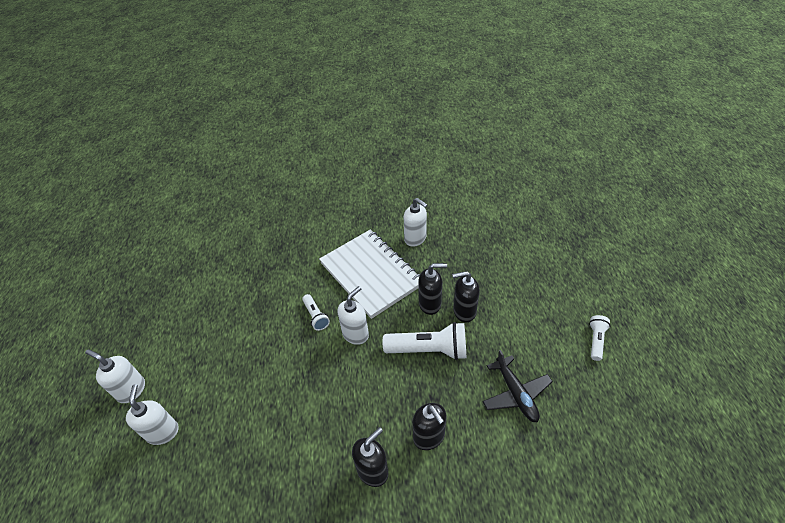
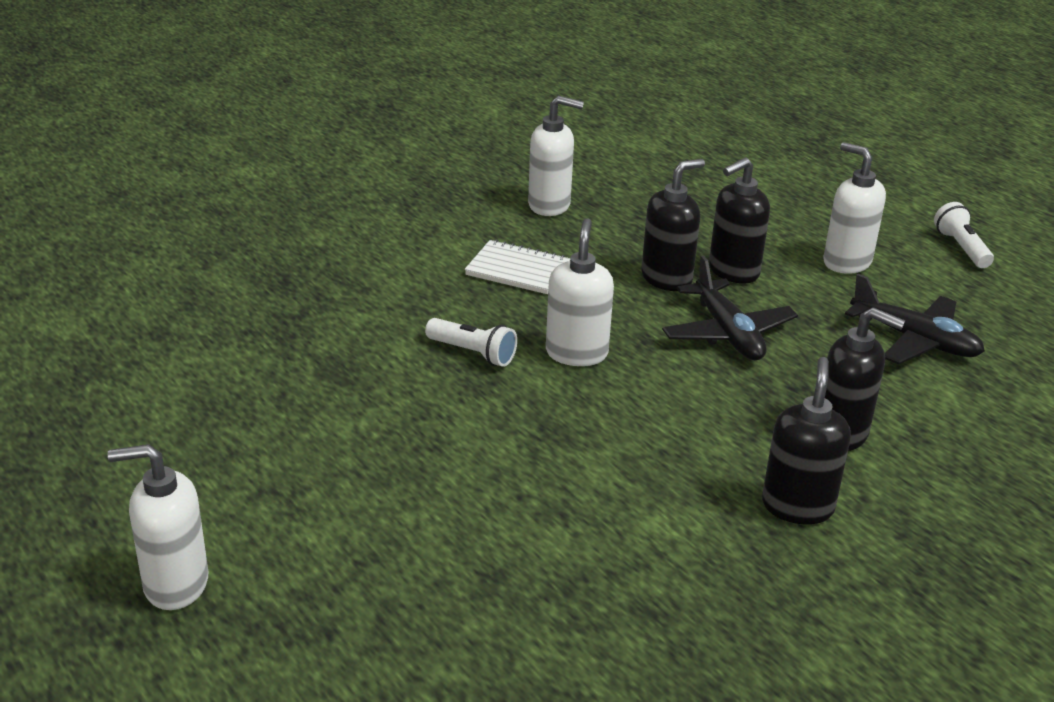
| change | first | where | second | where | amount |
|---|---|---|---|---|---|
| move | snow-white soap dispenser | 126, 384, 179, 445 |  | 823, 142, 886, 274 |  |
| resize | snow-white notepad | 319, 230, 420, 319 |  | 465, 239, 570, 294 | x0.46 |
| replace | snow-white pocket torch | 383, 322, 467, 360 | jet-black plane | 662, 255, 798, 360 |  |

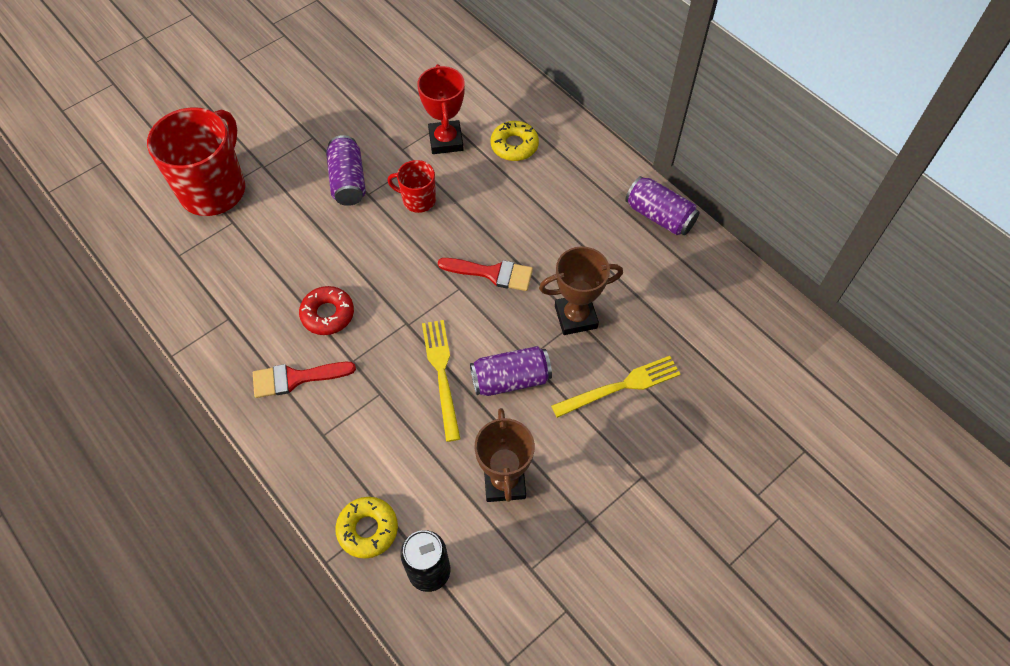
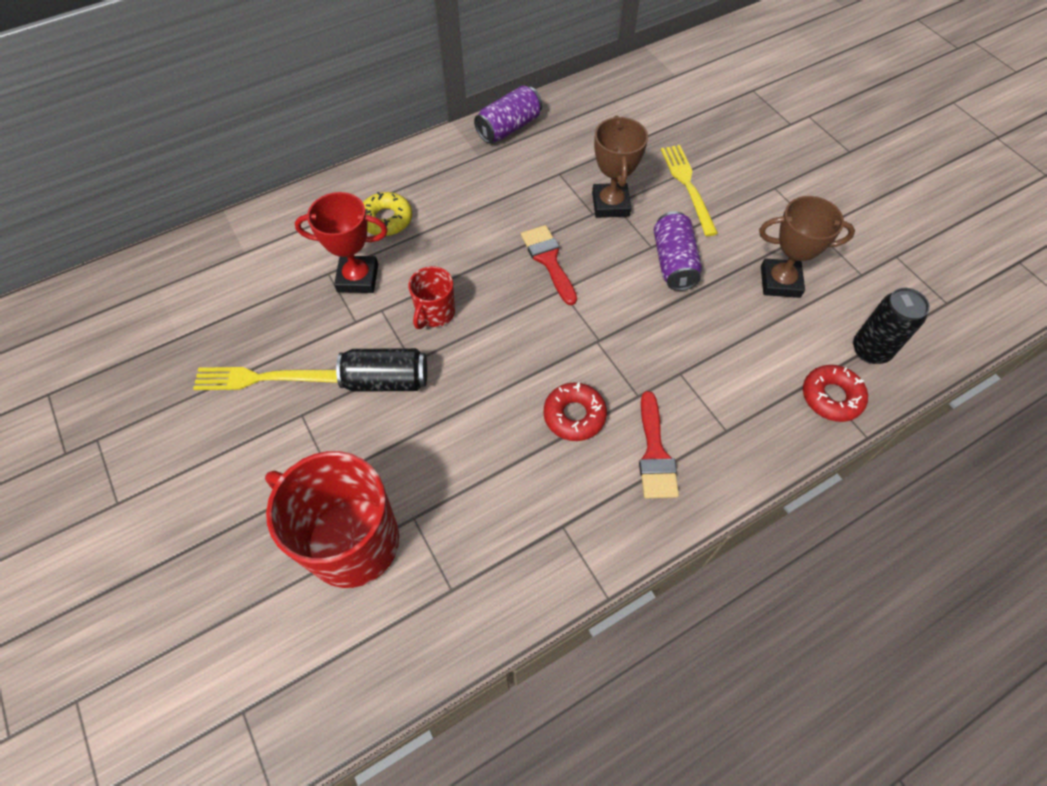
| change | first | where | second | where | amount |
|---|---|---|---|---|---|
| recolor | violet soda can | 326, 135, 366, 206 | jet-black soda can | 336, 348, 427, 392 |  |
| recolor | yellow glazed donut | 335, 497, 398, 559 | scarlet glazed donut | 803, 365, 868, 422 |  |
| move | yellow fork | 422, 320, 461, 442 |  | 193, 367, 338, 390 |  |
| rotate | scarlet paint brush | 438, 258, 533, 291 |  | 521, 225, 577, 305 | 45 degrees counterclockwise |

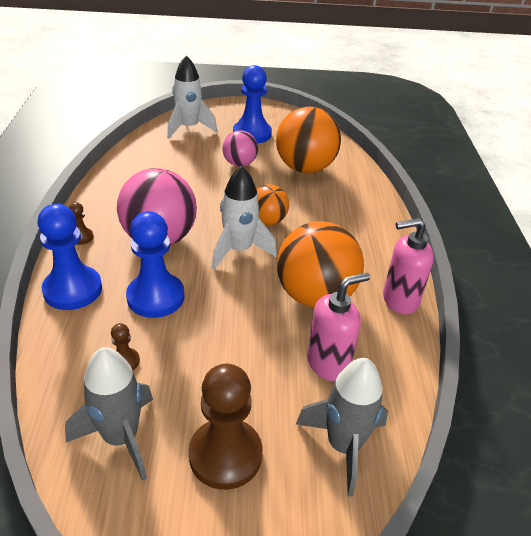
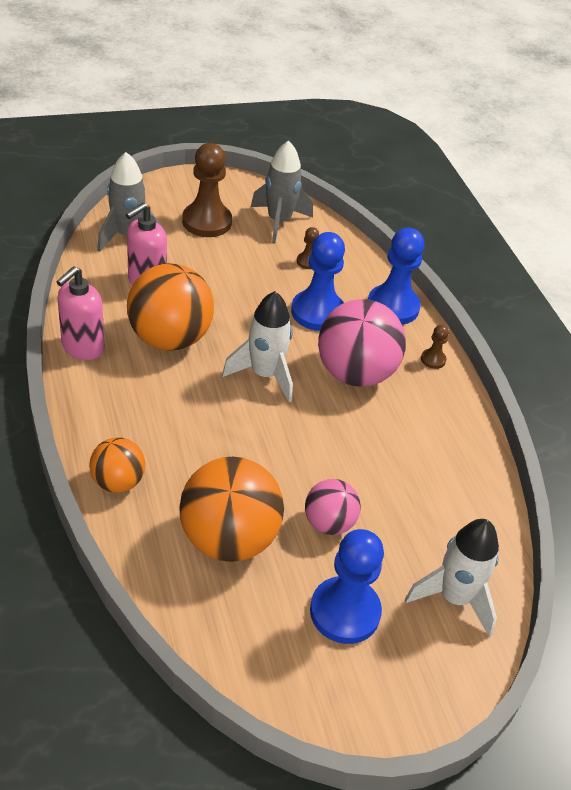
| change | first | where | second | where | amount |
|---|---|---|---|---|---|
| move | orange-coloured play ball | 256, 184, 289, 225 |  | 89, 437, 145, 493 |  |
| rotate | pink soap dispenser | 383, 218, 434, 314 |  | 56, 266, 104, 360 | 150 degrees clockwise |

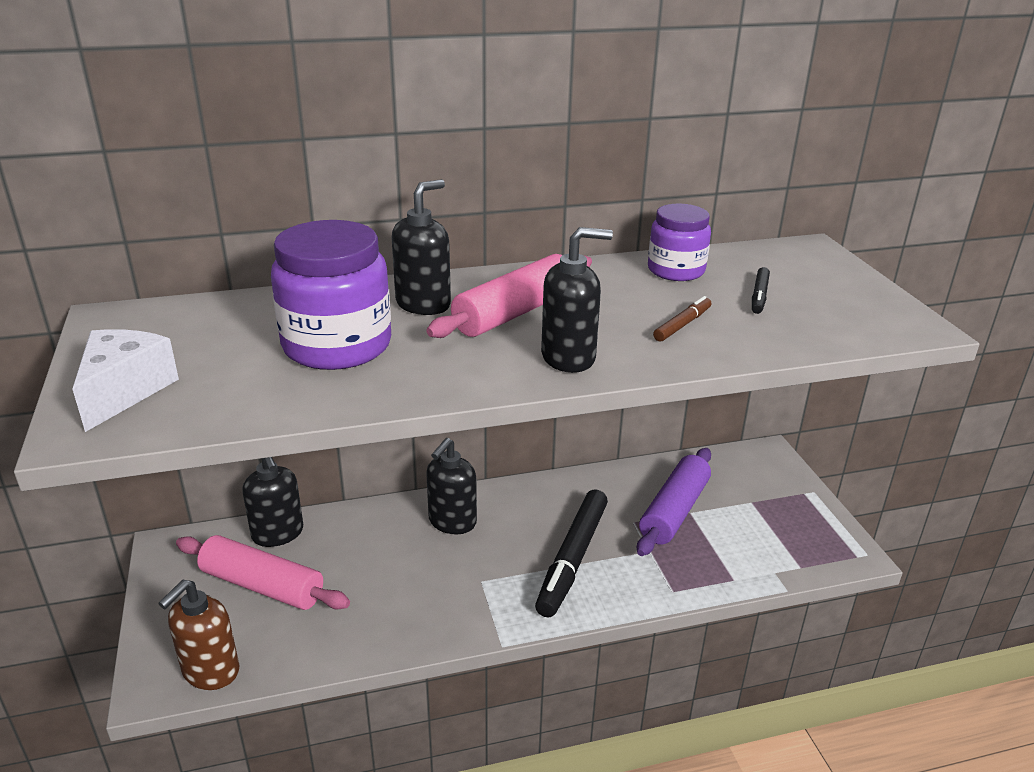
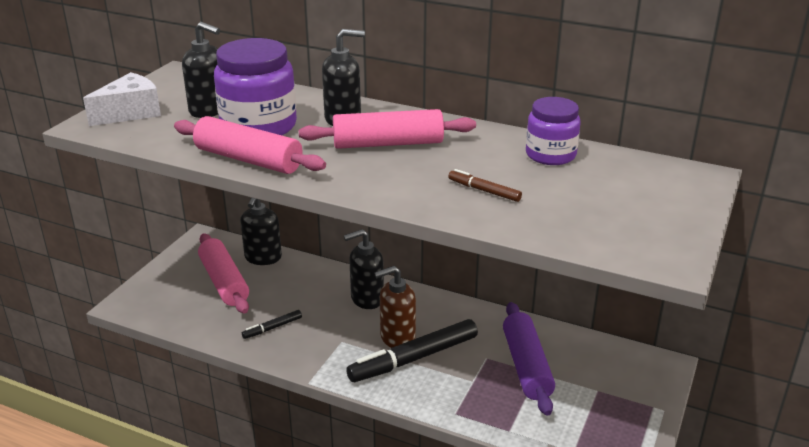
| change | first | where | second | where | amount |
|---|---|---|---|---|---|
| move | dark brown soap dispenser | 158, 579, 239, 690 |  | 374, 266, 416, 348 |  |
| move | jet-black soap dispenser | 541, 227, 613, 373 |  | 182, 22, 220, 118 |  |
| rotate | violet dough roller | 637, 448, 711, 556 |  | 503, 302, 555, 416 | 75 degrees counterclockwise |
| rotate | dark brown marker | 653, 296, 711, 342 |  | 448, 169, 522, 202 | 135 degrees counterclockwise |
| move | jet-black marker | 752, 267, 770, 314 |  | 242, 310, 302, 339 |  |
| insert |  |  | pink dough roller | 174, 116, 326, 174 |  |

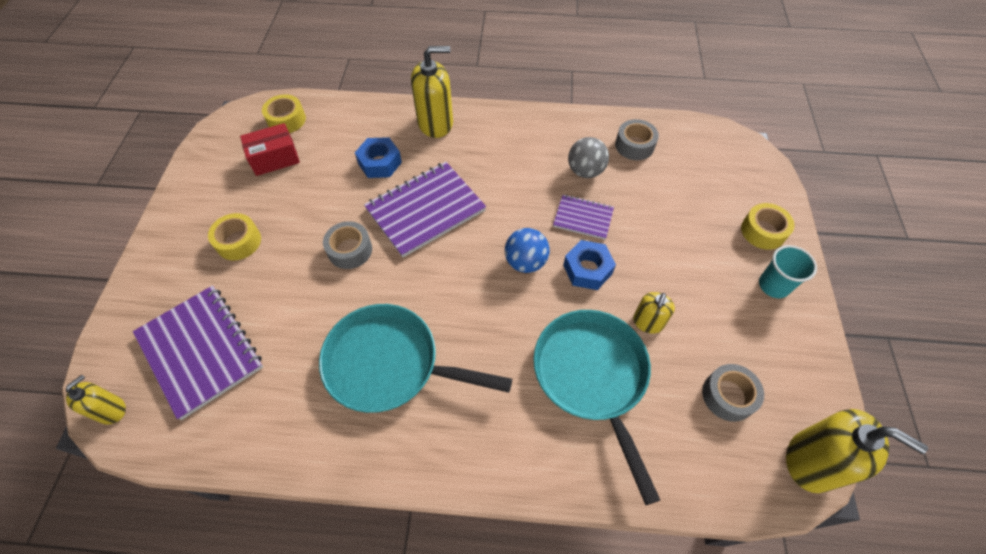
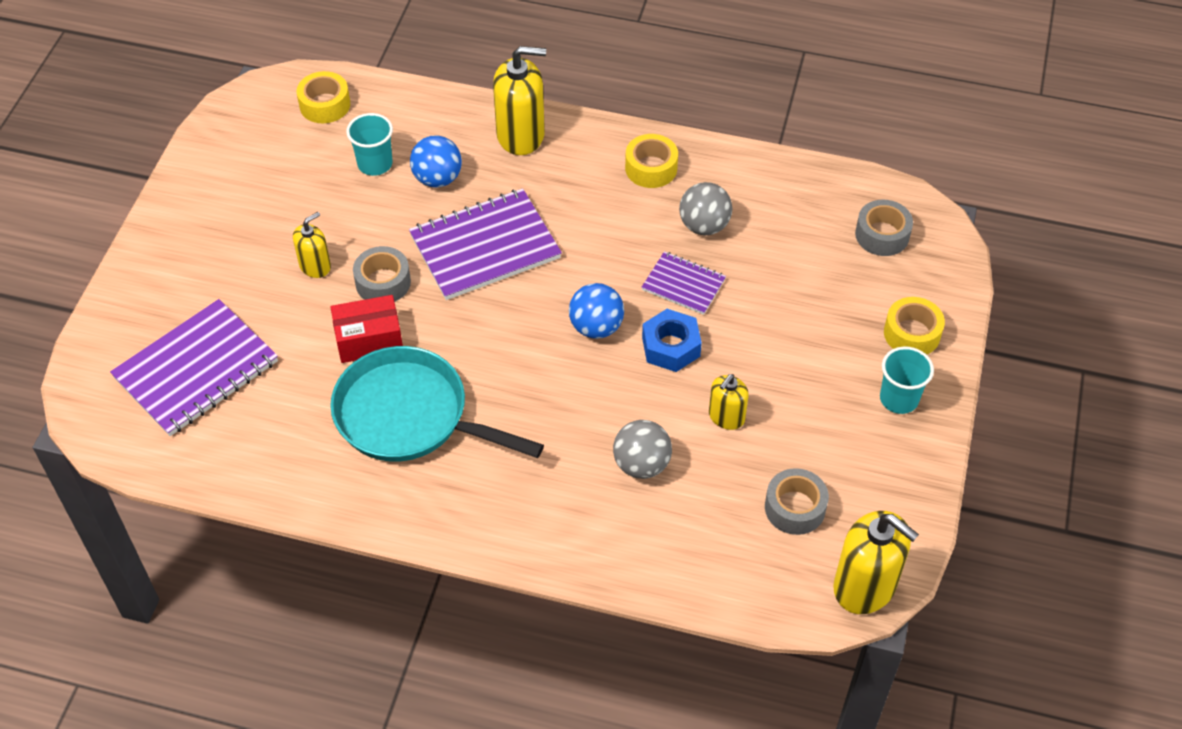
| change | first | where | second | where | amount |
|---|---|---|---|---|---|
| move | yellow soap dispenser | 66, 375, 126, 425 |  | 293, 212, 331, 278 |  |
| rotate | violet notepad | 133, 285, 263, 420 |  | 110, 299, 278, 436 | 75 degrees clockwise |
| move | yellow roll of tape | 208, 213, 261, 260 |  | 625, 134, 678, 188 |  |
| move | scarlet package | 240, 123, 300, 176 |  | 331, 295, 403, 363 |  |
| replace | cobalt hexagon nut | 355, 137, 402, 178 | cobalt play ball | 410, 135, 462, 188 |  |
| replace | turquoise frying pan | 533, 310, 660, 505 | gray play ball | 613, 420, 672, 479 |  |
| move | gray roll of tape | 615, 119, 659, 160 |  | 855, 200, 913, 256 |  |
| insert |  |  | turquoise beaker | 346, 113, 393, 176 |  |

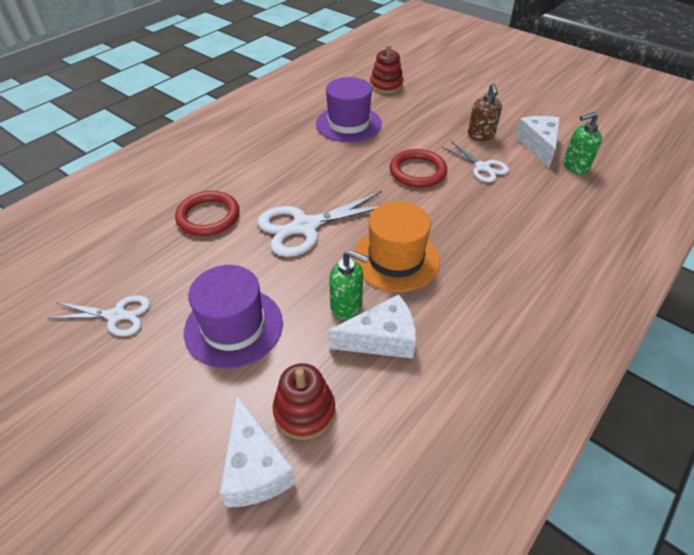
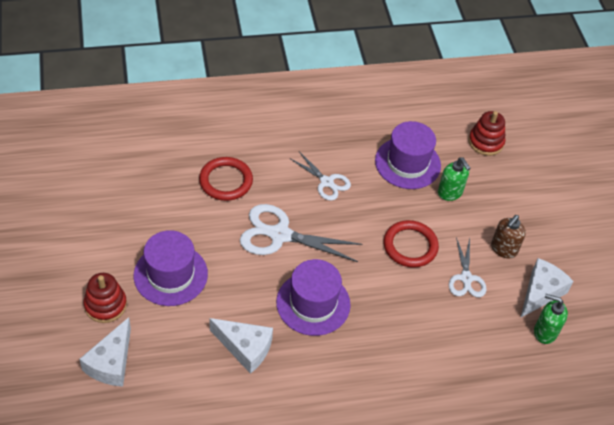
| change | first | where | second | where | amount |
|---|---|---|---|---|---|
| move | snow-white scissors | 48, 295, 150, 336 |  | 289, 152, 351, 201 |  |
| move | scarlet ring stacker | 273, 363, 335, 440 |  | 84, 273, 127, 323 |  |
| move | green soap dispenser | 329, 250, 369, 320 |  | 438, 157, 471, 201 |  |
| recolor | orange-coloured hat | 353, 201, 440, 292 | violet hat | 276, 259, 350, 336 |  |

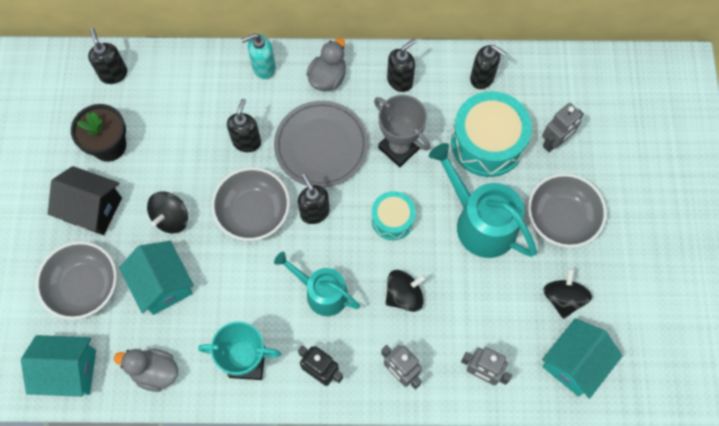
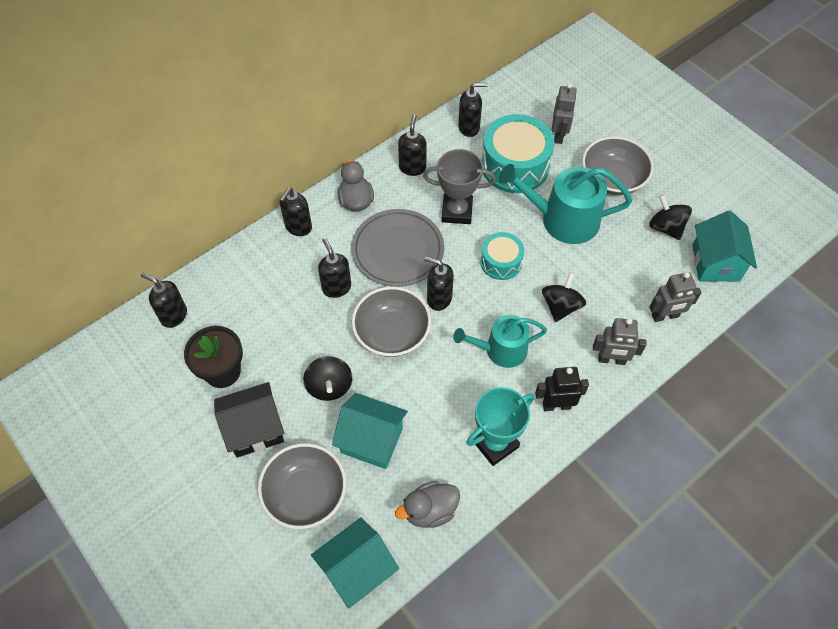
| change | first | where | second | where | amount |
|---|---|---|---|---|---|
| recolor | turquoise soap dispenser | 241, 33, 276, 79 | jet-black soap dispenser | 279, 188, 312, 236 |  |

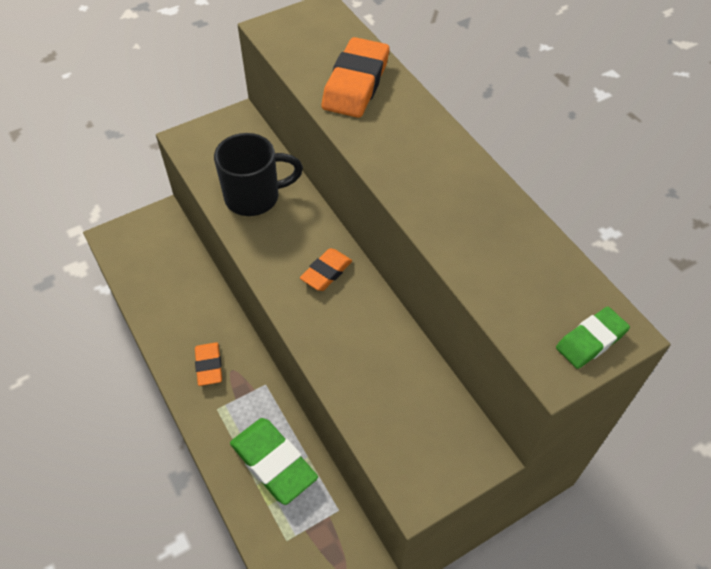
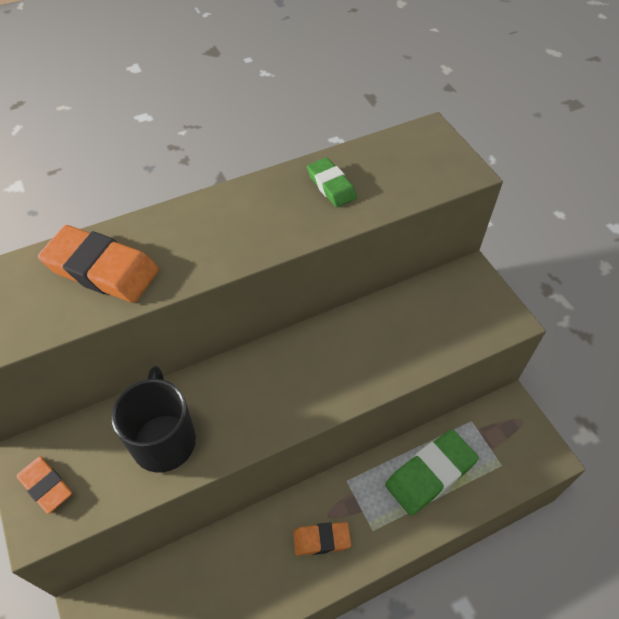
| change | first | where | second | where | amount |
|---|---|---|---|---|---|
| move | orange-coloured pencil eraser | 300, 248, 352, 291 |  | 17, 456, 72, 514 |  |
| move | green pencil eraser | 556, 307, 630, 369 |  | 307, 157, 357, 207 |  |

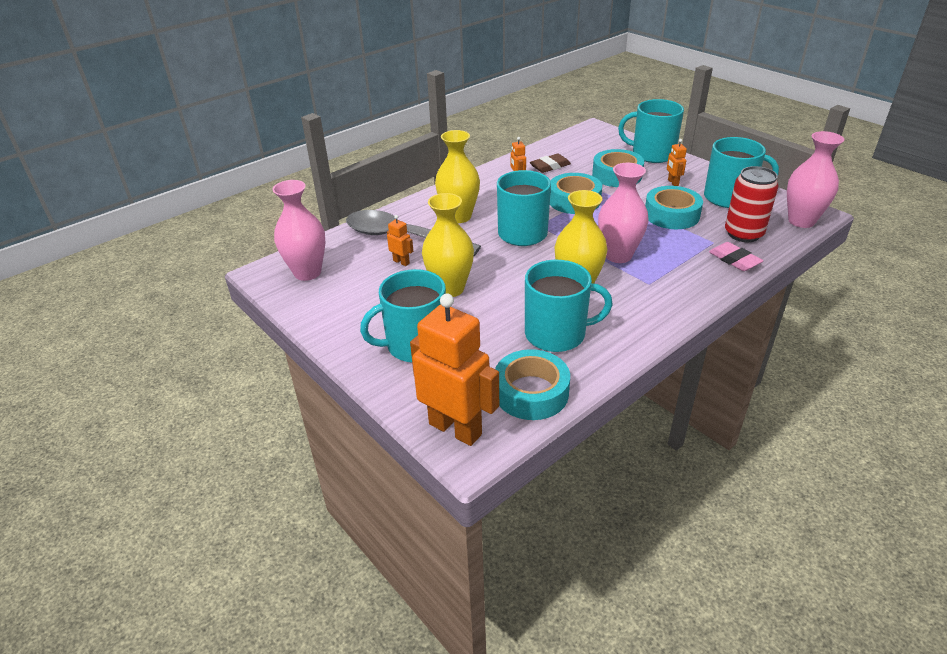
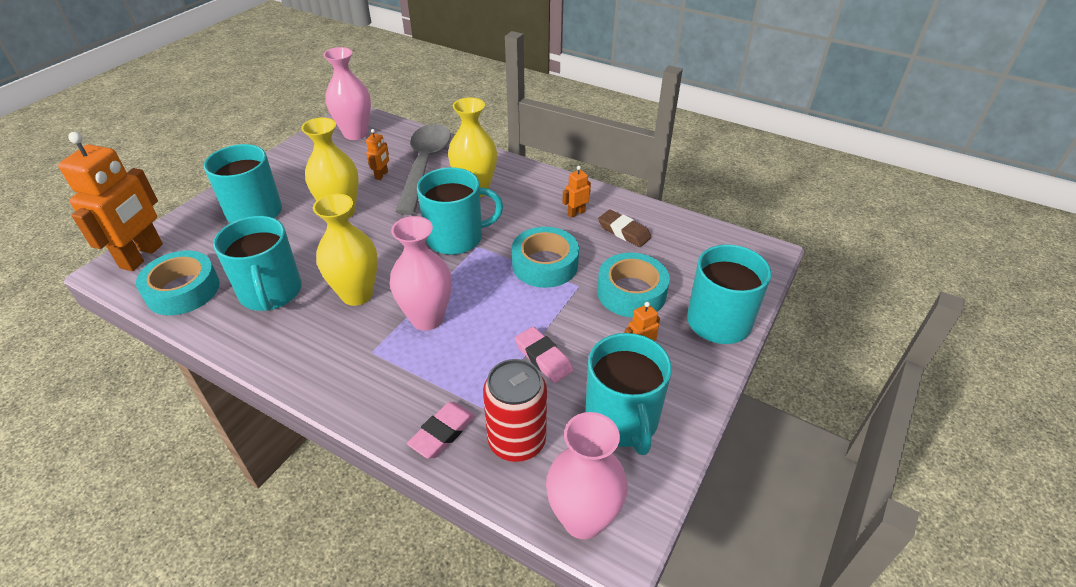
| change | first | where | second | where | amount |
|---|---|---|---|---|---|
| replace | turquoise roll of tape | 645, 186, 703, 229 | pink pencil eraser | 515, 327, 573, 383 |  |

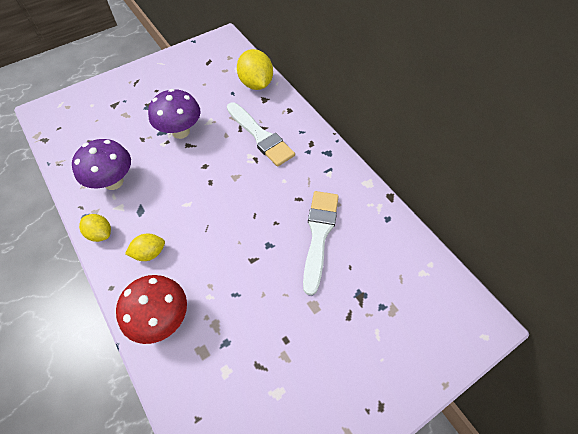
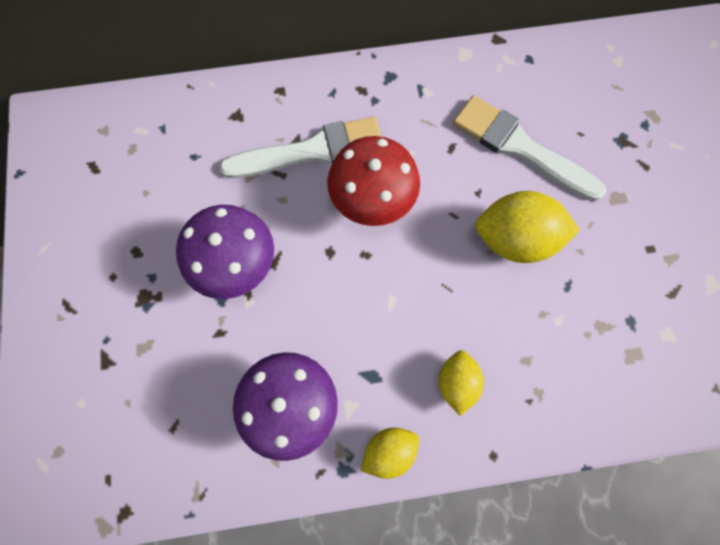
| change | first | where | second | where | amount |
|---|---|---|---|---|---|
| move | scarlet toadstool | 116, 275, 187, 344 |  | 327, 136, 420, 226 |  |
| move | yellow toy lemon | 237, 49, 273, 90 |  | 475, 191, 580, 263 |  |

